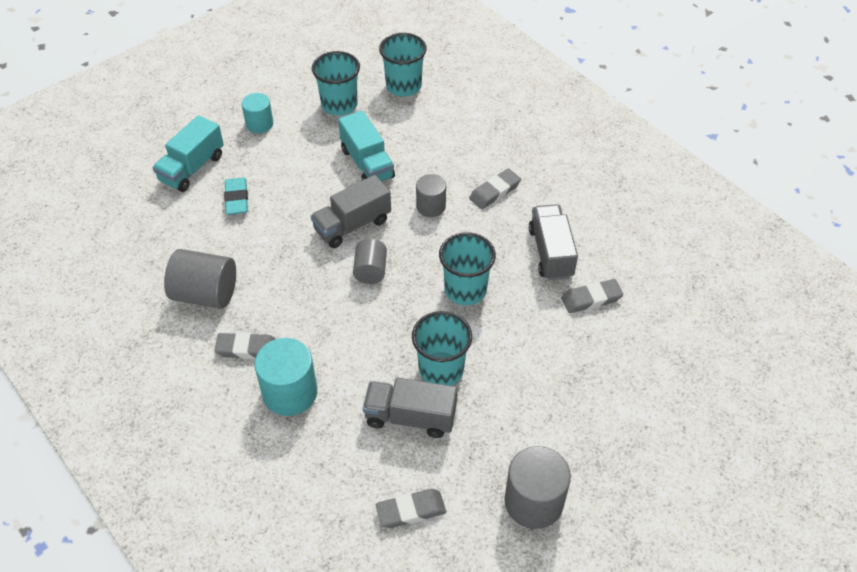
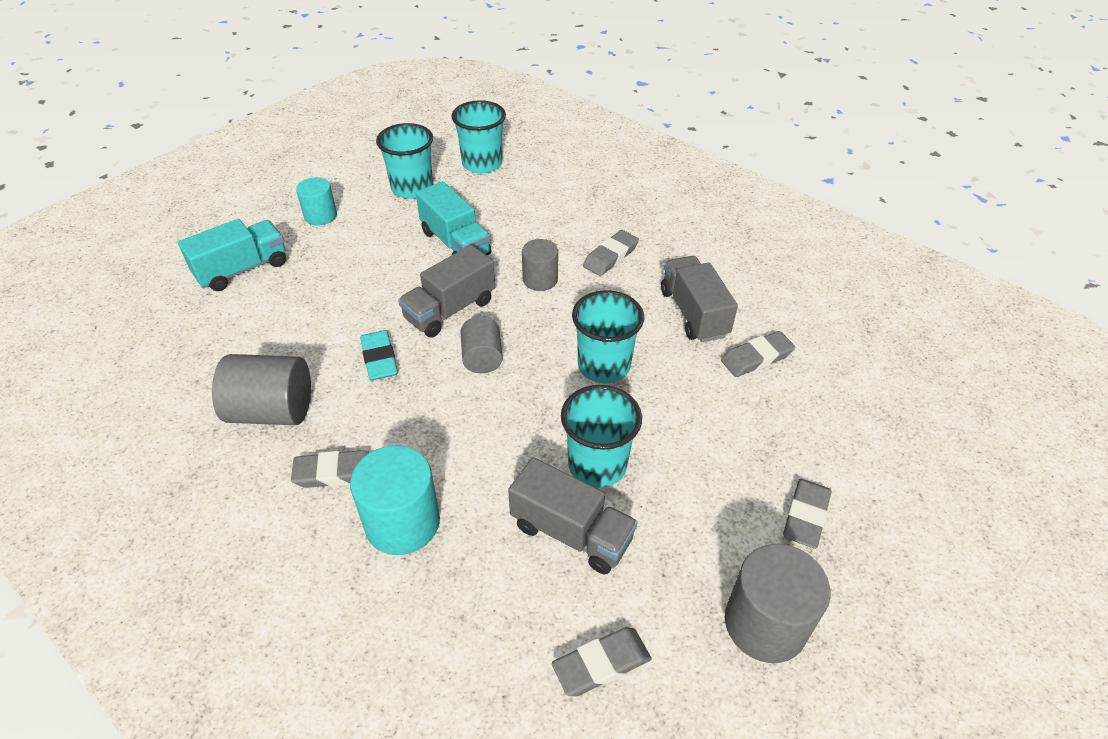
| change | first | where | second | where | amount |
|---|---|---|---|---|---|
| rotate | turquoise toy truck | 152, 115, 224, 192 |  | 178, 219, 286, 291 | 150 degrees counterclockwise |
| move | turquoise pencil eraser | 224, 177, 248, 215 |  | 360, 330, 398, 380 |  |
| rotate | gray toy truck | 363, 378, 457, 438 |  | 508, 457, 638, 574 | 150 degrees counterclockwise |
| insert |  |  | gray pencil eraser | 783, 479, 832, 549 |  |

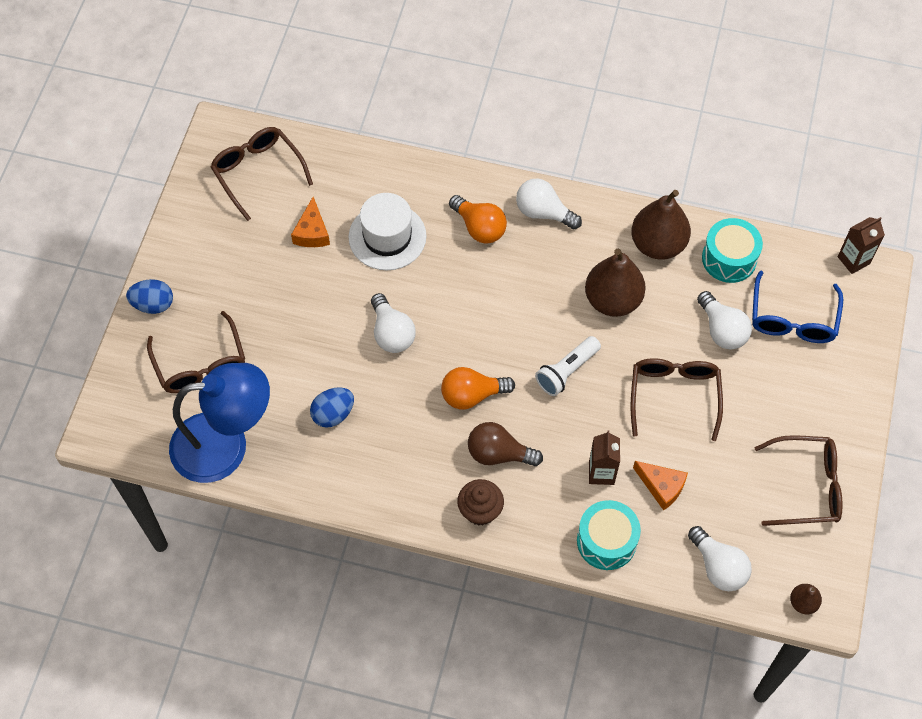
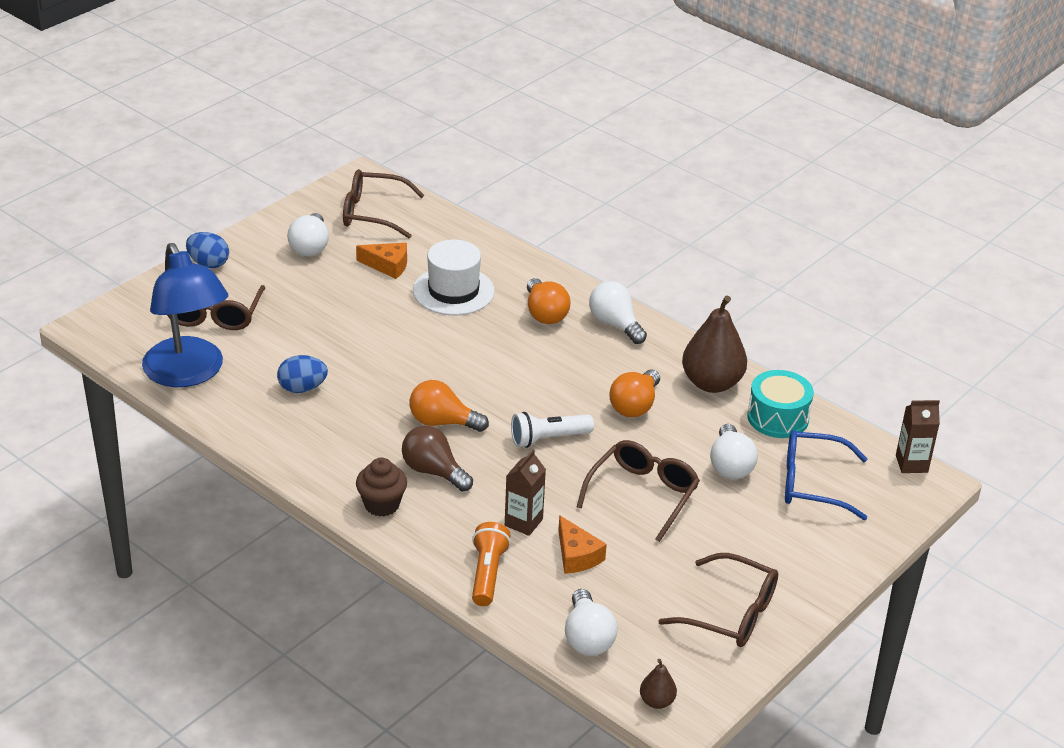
| change | first | where | second | where | amount |
|---|---|---|---|---|---|
| rotate | cobalt reading lamp | 169, 363, 270, 483 |  | 142, 243, 228, 387 | 45 degrees clockwise |
| rotate | dark brown eyeglasses | 210, 127, 313, 221 |  | 343, 169, 424, 238 | 75 degrees counterclockwise |
| rotate | orange-coloured cheese | 291, 197, 330, 247 |  | 356, 243, 407, 279 | 105 degrees counterclockwise |
| move | snow-white light bulb | 371, 293, 416, 353 |  | 287, 213, 329, 256 |  |
| replace | turquoise drum | 577, 500, 641, 570 | orange-coloured pocket torch | 472, 522, 511, 606 |  |
| replace | dark brown pear | 585, 249, 646, 317 | orange-coloured light bulb | 609, 369, 660, 417 |  |
| rotate | cobalt eyeglasses | 752, 270, 843, 343 |  | 785, 430, 867, 520 | 60 degrees clockwise |

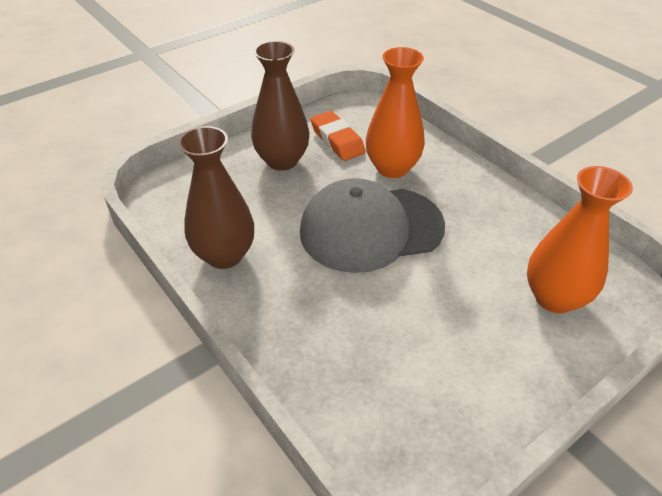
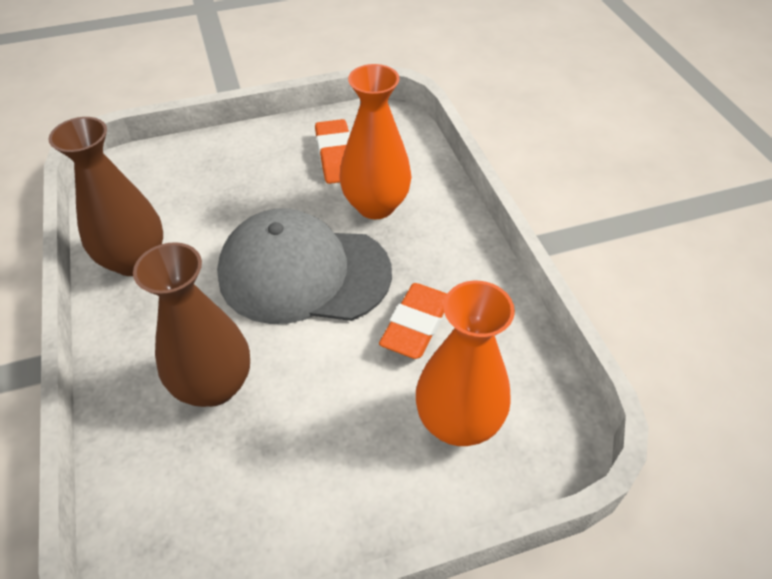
| change | first | where | second | where | amount |
|---|---|---|---|---|---|
| move | dark brown tall vase | 251, 41, 309, 171 |  | 133, 242, 250, 407 |  |
| insert |  |  | orange-coloured pencil eraser | 379, 283, 447, 359 |  |

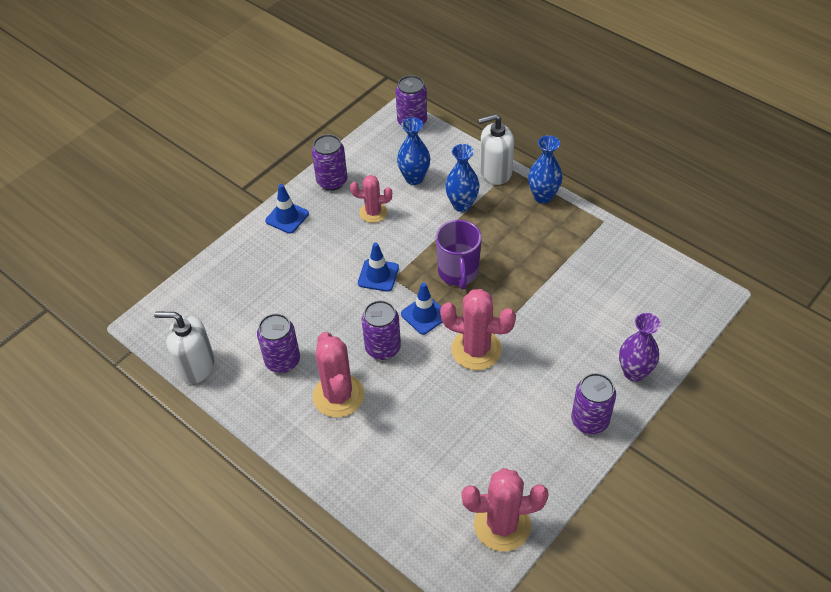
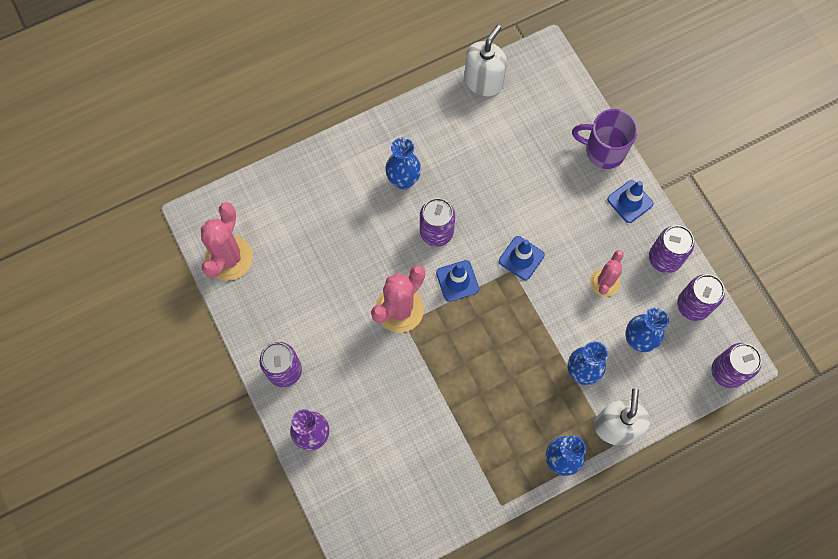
| change | first | where | second | where | amount |
|---|---|---|---|---|---|
| move | violet soda can | 257, 313, 300, 373 |  | 677, 274, 725, 321 |  |
| replace | pink saguaro cactus | 312, 332, 365, 418 | cobalt tall vase | 385, 137, 421, 189 |  |
| move | violet mug | 436, 220, 482, 289 |  | 572, 109, 638, 169 |  |

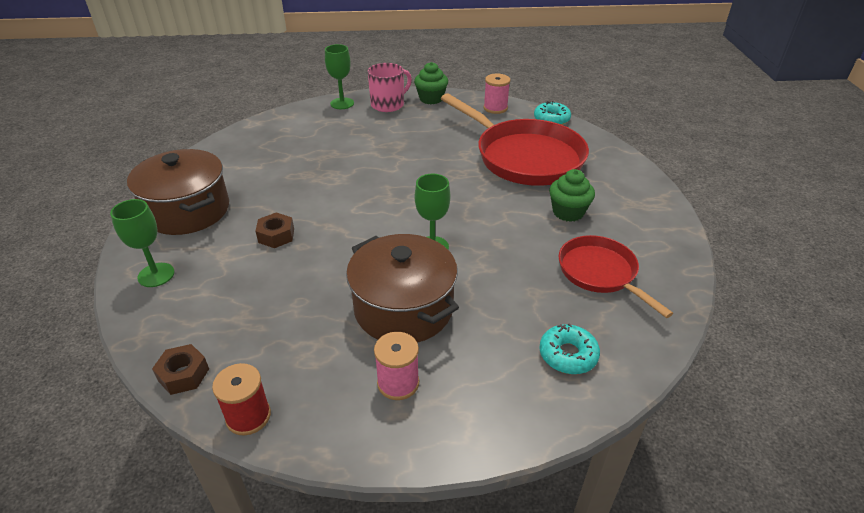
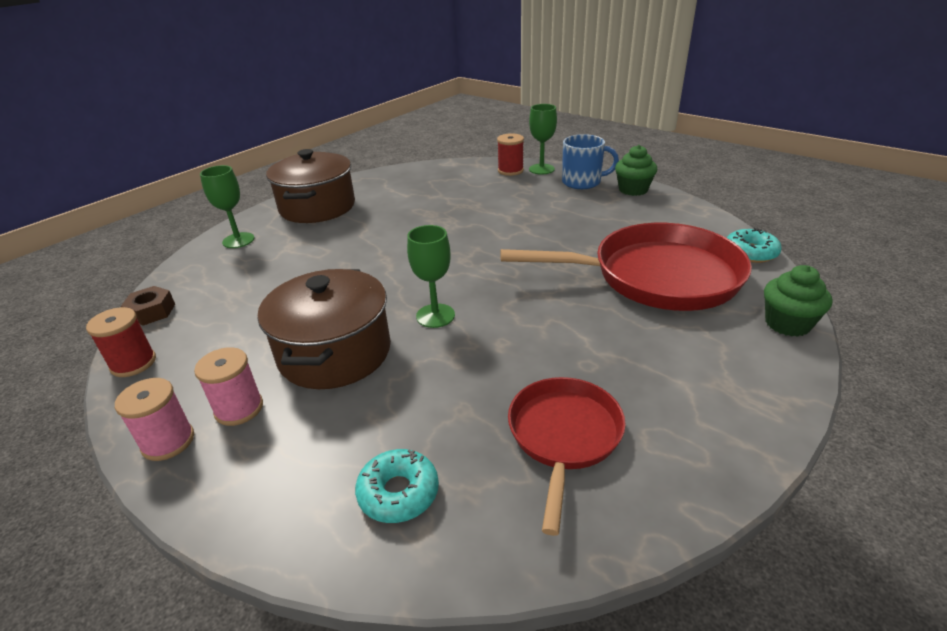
| change | first | where | second | where | amount |
|---|---|---|---|---|---|
| delete | dark brown hexagon nut | 255, 213, 294, 248 |  |  |  |
| recolor | pink mug | 368, 63, 412, 112 | cobalt mug | 562, 134, 619, 189 |  |
| rotate | scarlet frying pan | 441, 93, 589, 186 |  | 500, 223, 752, 311 | 90 degrees counterclockwise |
| move | pink reel of thread | 484, 73, 510, 114 |  | 115, 378, 194, 461 |  |
| move | green muffin | 549, 169, 595, 222 |  | 764, 265, 832, 337 |  |
| insert |  |  | scarlet reel of thread | 497, 133, 524, 176 |  |

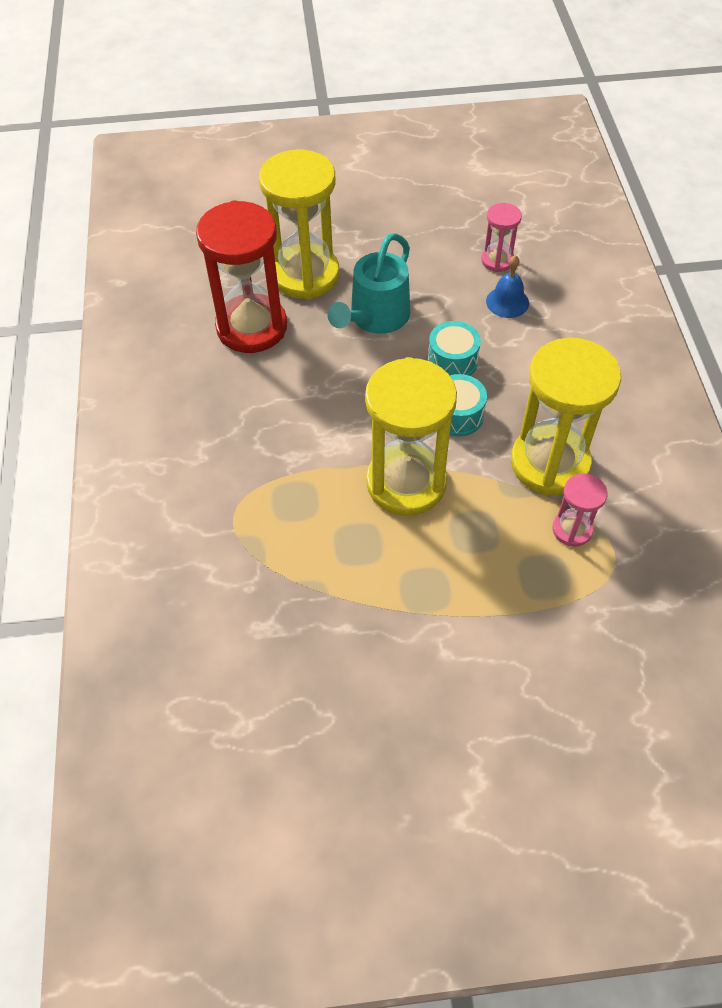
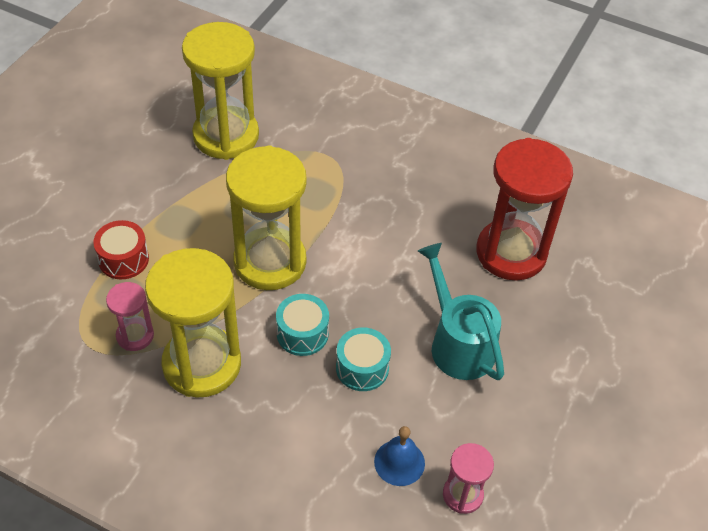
| change | first | where | second | where | amount |
|---|---|---|---|---|---|
| move | yellow sandglass | 259, 149, 339, 299 |  | 182, 22, 259, 160 |  |
| insert |  |  | scarlet drum | 93, 220, 149, 279 |  |

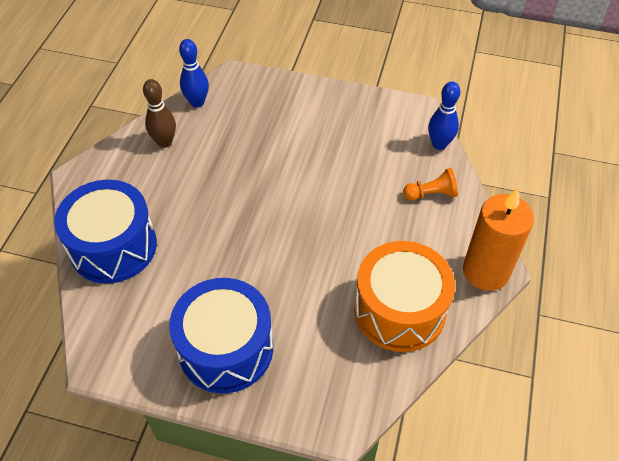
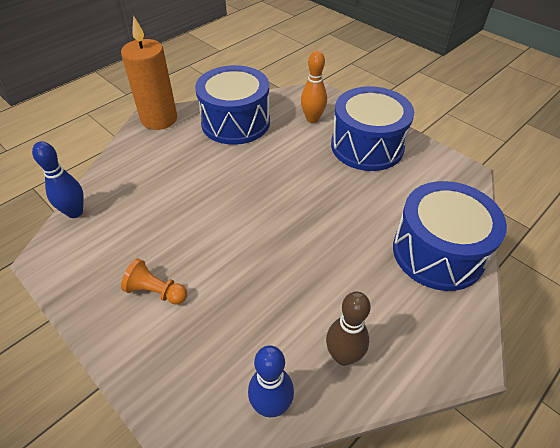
| change | first | where | second | where | amount |
|---|---|---|---|---|---|
| recolor | orange-coloured drum | 354, 241, 455, 352 | cobalt drum | 195, 65, 270, 145 |  |
| move | orange-coloured pawn | 403, 168, 458, 201 |  | 121, 259, 187, 305 |  |
| insert |  |  | orange-coloured skittle | 301, 51, 327, 123 |  |

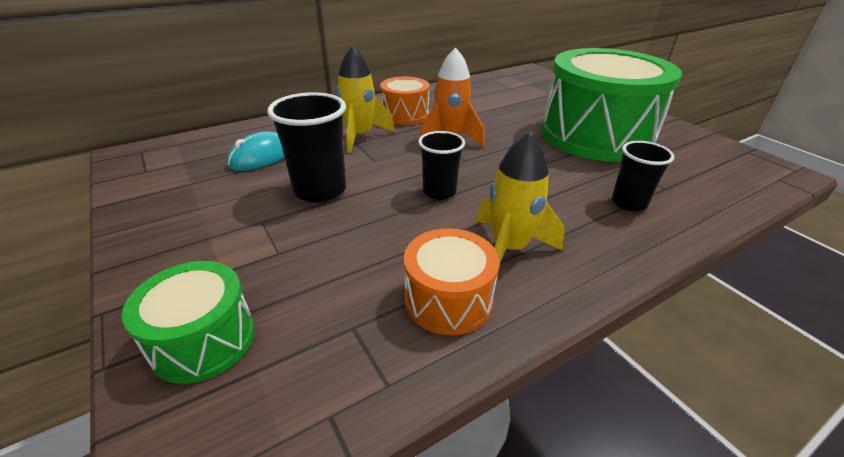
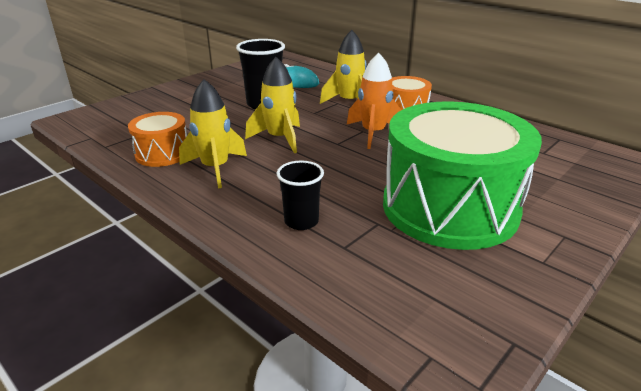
| change | first | where | second | where | amount |
|---|---|---|---|---|---|
| delete | green drum | 122, 261, 255, 384 |  |  |  |
| replace | jet-black beaker | 418, 131, 465, 200 | yellow spaceship | 245, 57, 300, 153 |  |

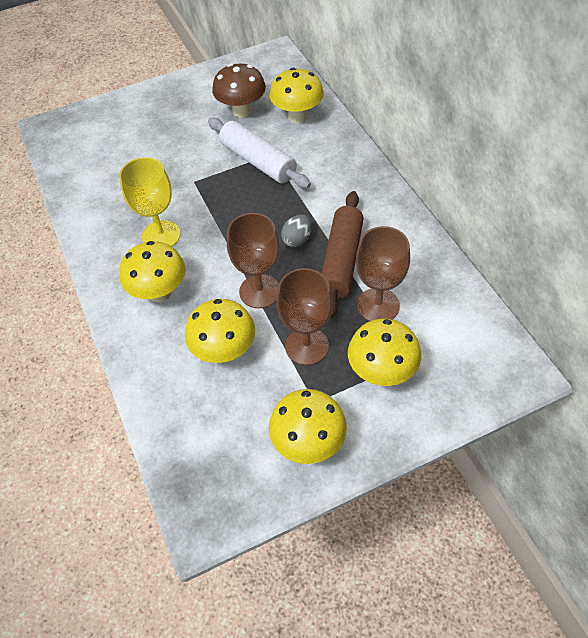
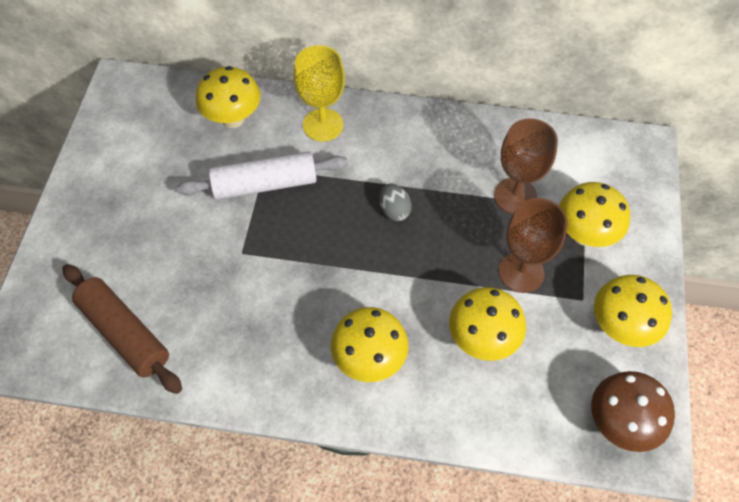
| change | first | where | second | where | amount |
|---|---|---|---|---|---|
| move | yellow goblet | 119, 157, 180, 246 |  | 294, 45, 345, 141 |  |
| move | dark brown toadstool | 212, 64, 266, 118 |  | 591, 371, 675, 452 |  |
| delete | dark brown goblet | 227, 213, 280, 308 |  |  |  |
| move | dark brown dough roller | 321, 191, 364, 319 |  | 62, 264, 182, 394 |  |

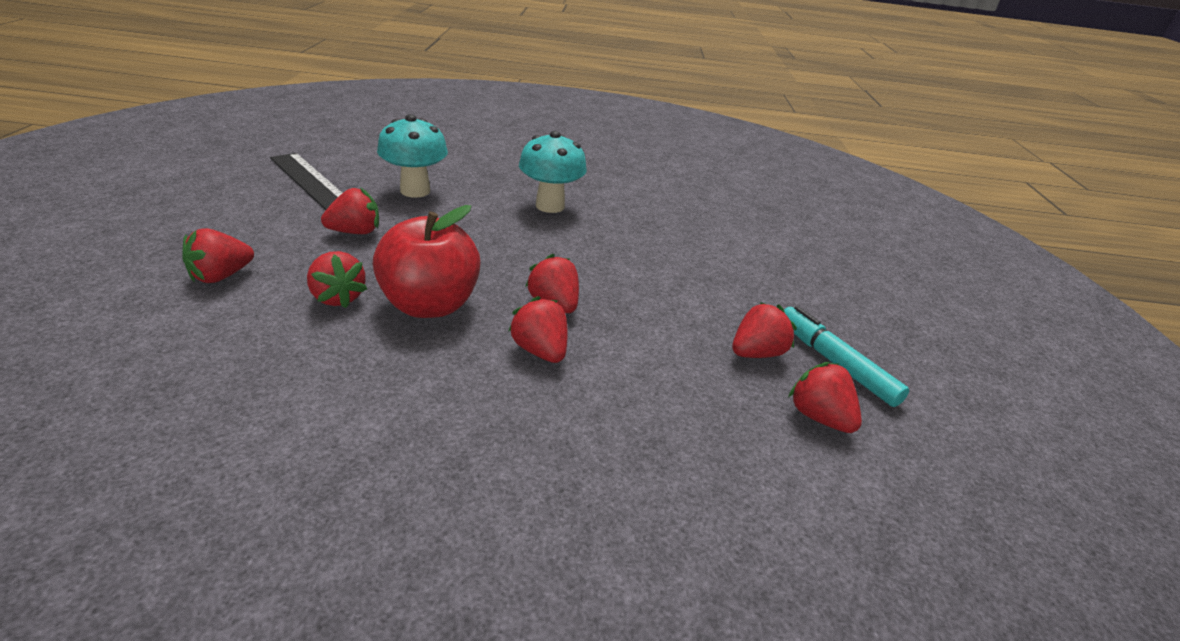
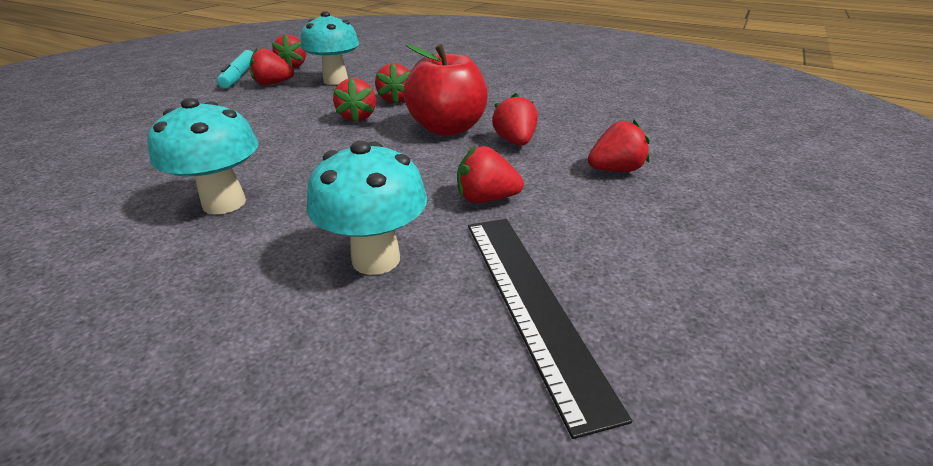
| change | first | where | second | where | amount |
|---|---|---|---|---|---|
| insert |  |  | turquoise toadstool | 301, 11, 359, 85 |  |

